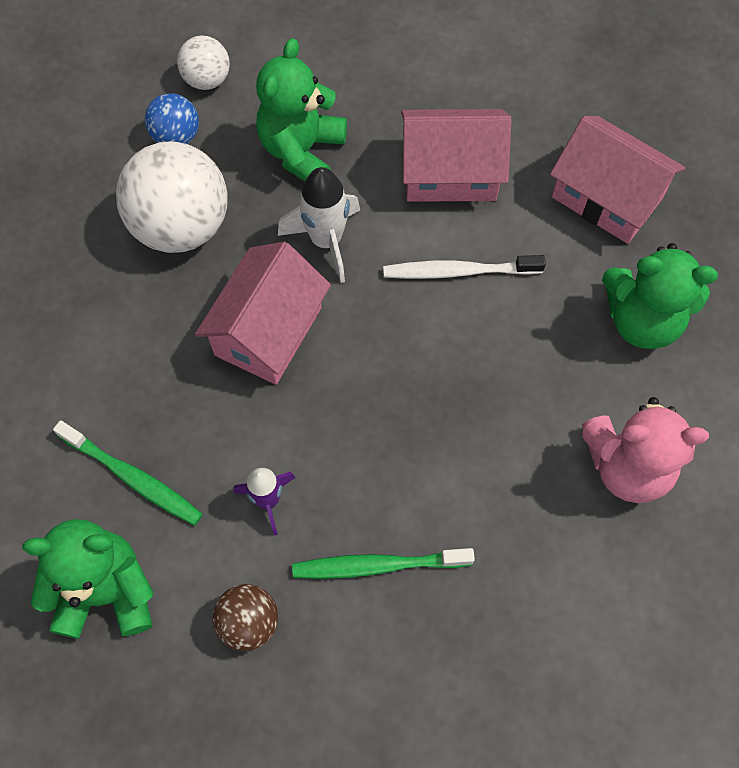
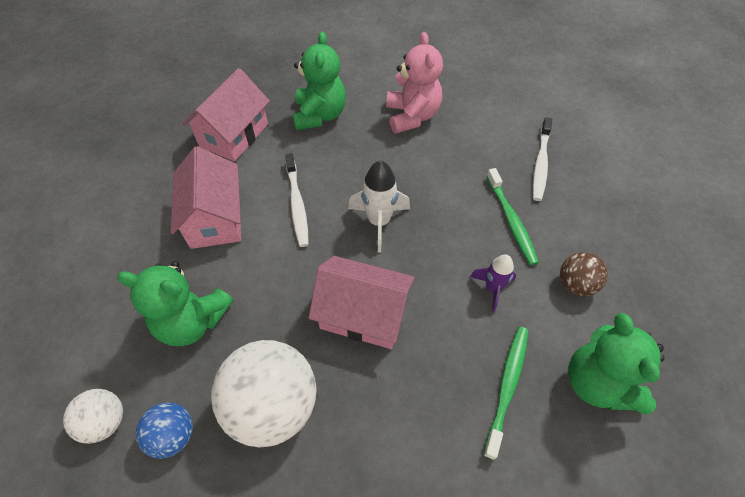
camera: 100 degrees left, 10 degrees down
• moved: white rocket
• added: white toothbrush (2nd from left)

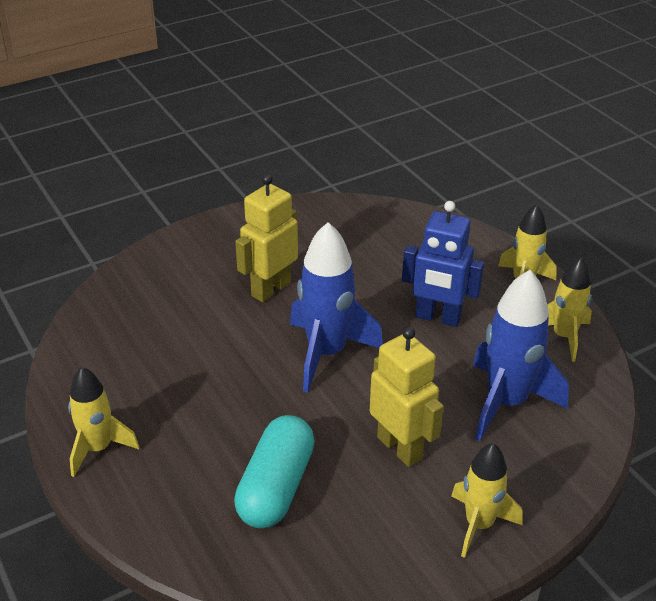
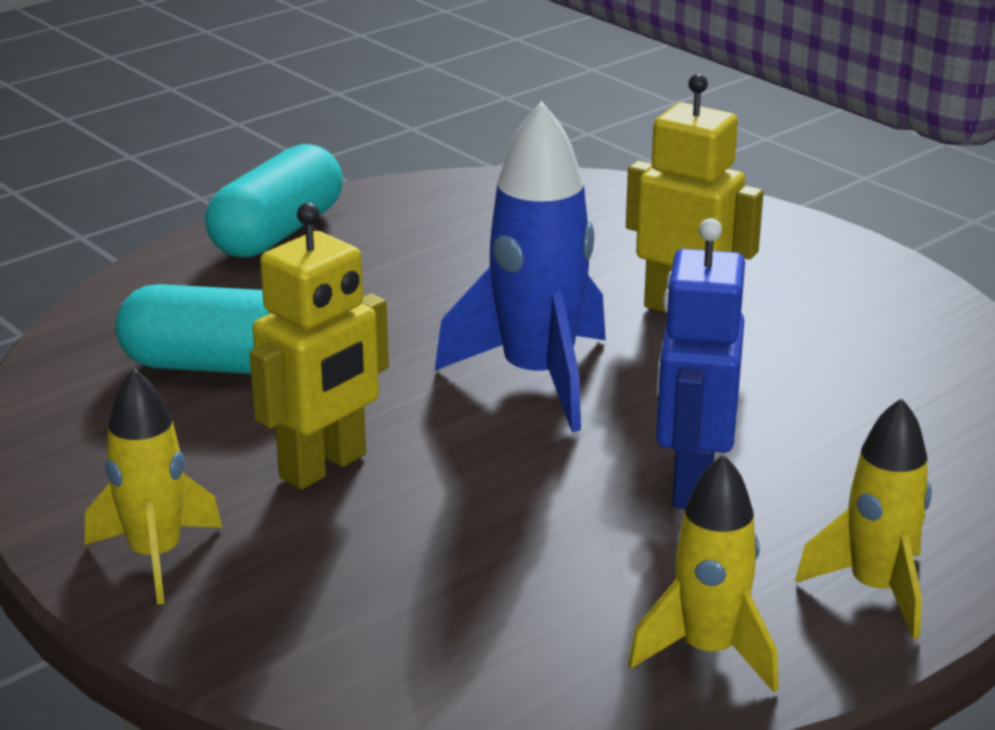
camera: 80 degrees right, 10 degrees down
• replaced: yellow rocket (1st from left) to turquoise capsule (2nd from left)
• removed: blue rocket (2nd from left)

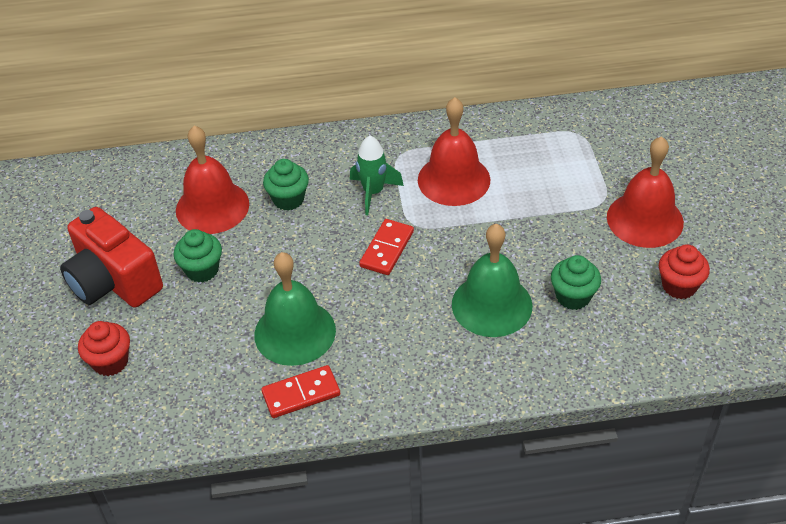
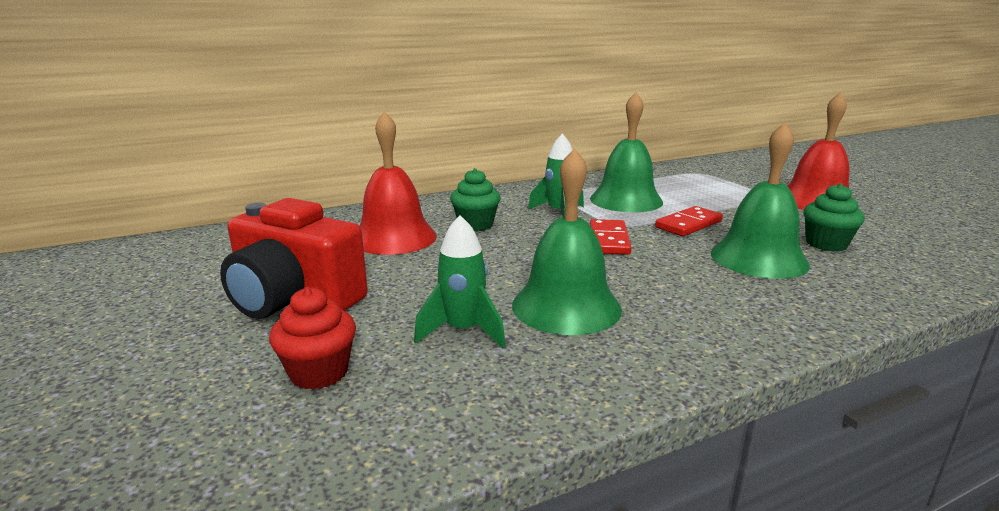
camera: 20 degrees left, 25 degrees down
• removed: green cupcake (1st from left)
• moved: red domino (1st from left in the first image) to red domino (2nd from left)
• recoloured: red bell (2nd from left) to green bell (2nd from left)
• removed: red cupcake (2nd from left)
• added: green rocket (1st from left)

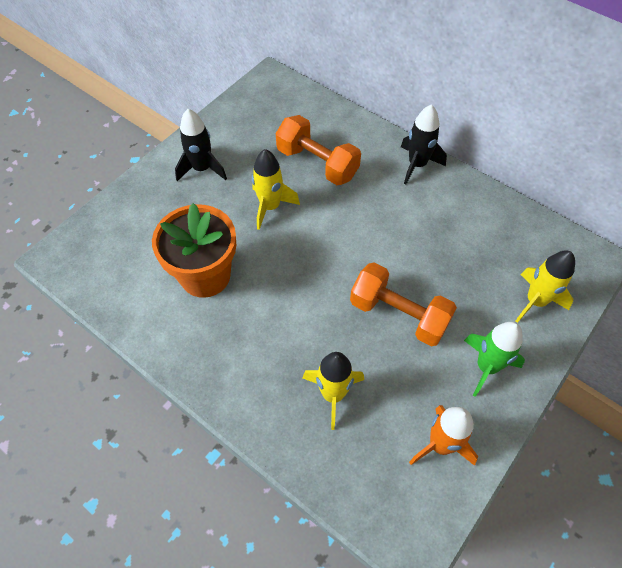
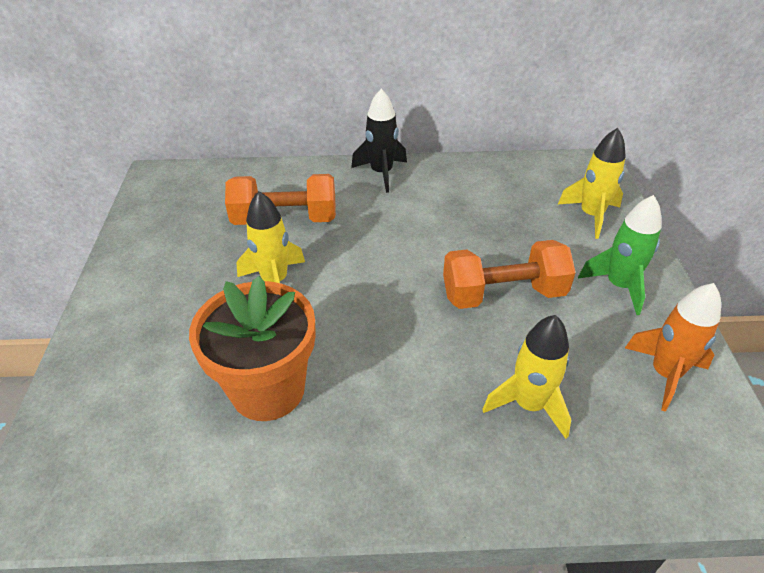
camera: 40 degrees left, 15 degrees down
• removed: black rocket (1st from left)

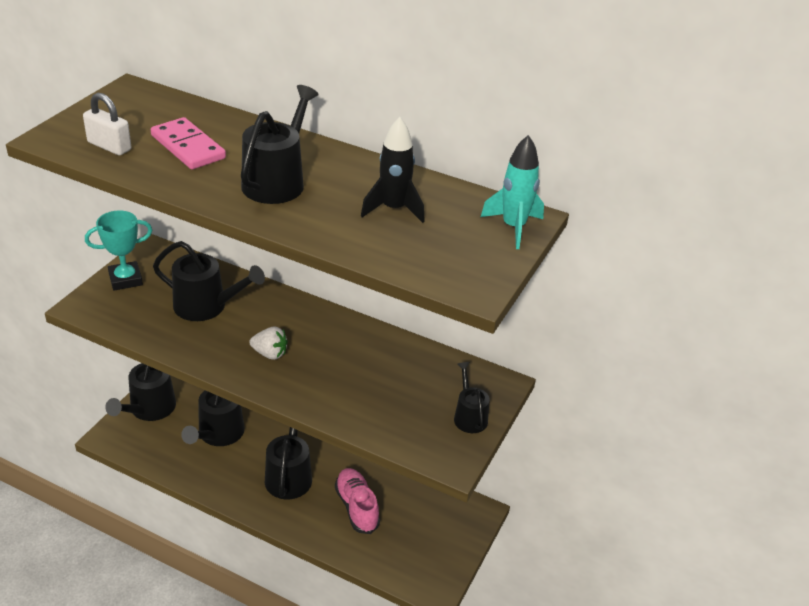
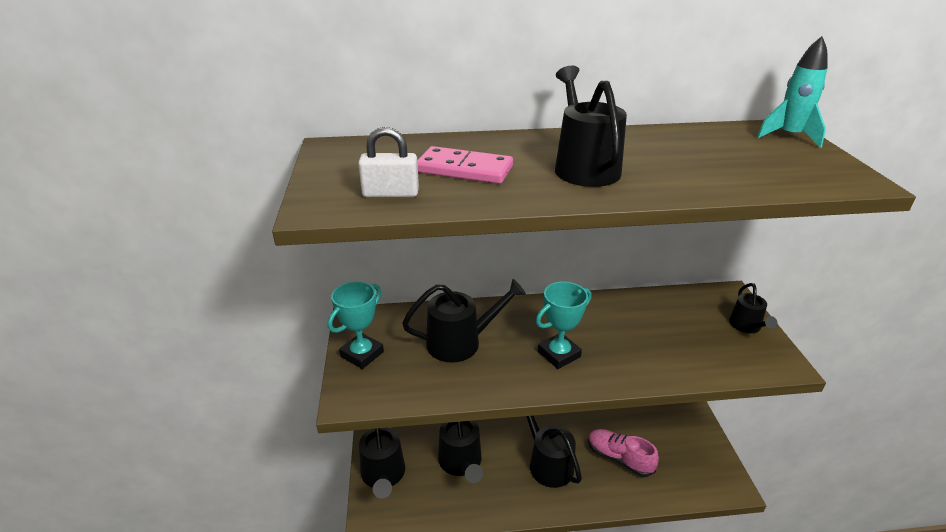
camera: 30 degrees left, 5 degrees down
• replaced: white strawberry to turquoise trophy (2nd from left)
• removed: black rocket
• turned: black watering can (6th from left) 135 degrees counterclockwise

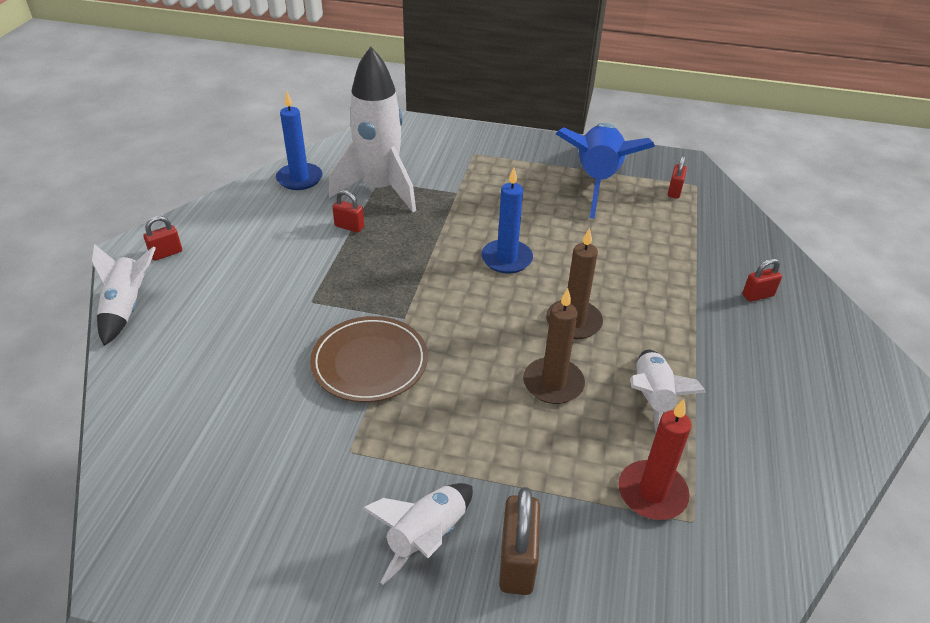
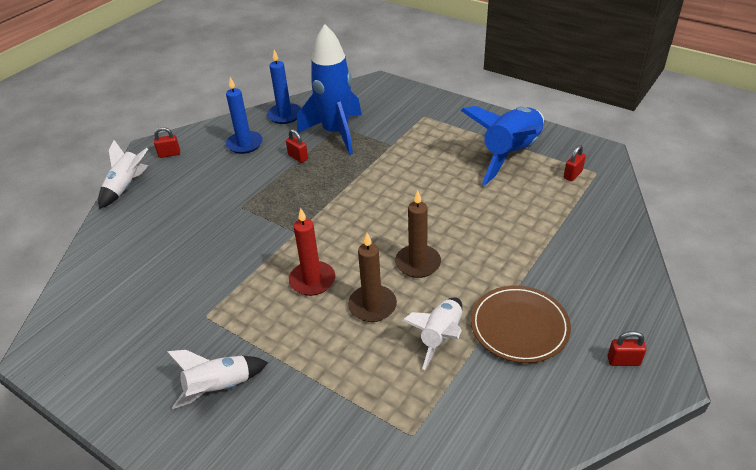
camera: 25 degrees right, 0 degrees up
• moved: brown plate
• recoloured: white rocket (2nd from left) to blue rocket (1st from left)
• moved: blue candle (2nd from left in the first image) to blue candle (1st from left)
• removed: brown padlock
• moved: red candle
• moved: red padlock (4th from left)

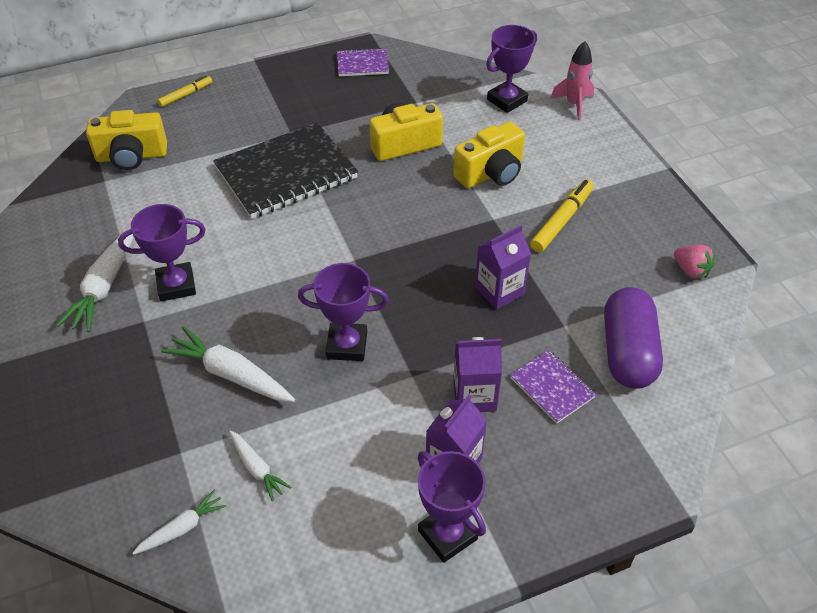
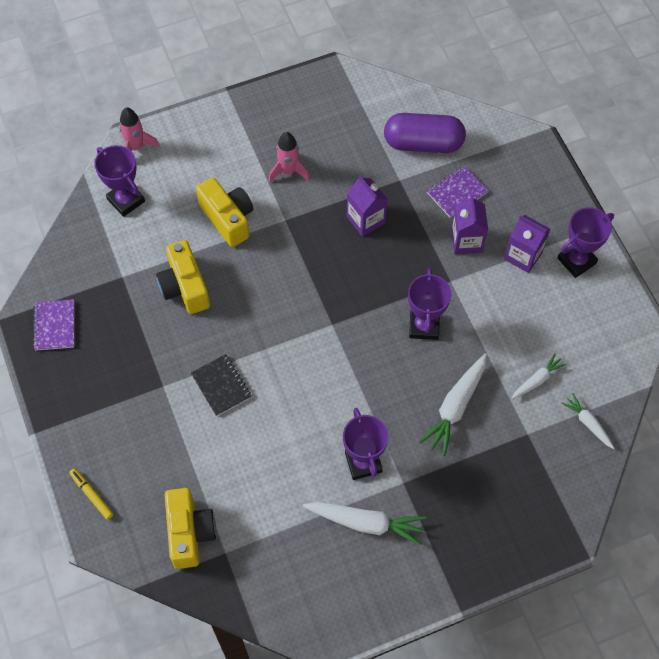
camera: 90 degrees left, 15 degrees up
• resized: black notebook x0.48
• replaced: yellow marker (2nd from left) to pink rocket (2nd from left)
• removed: pink strawberry

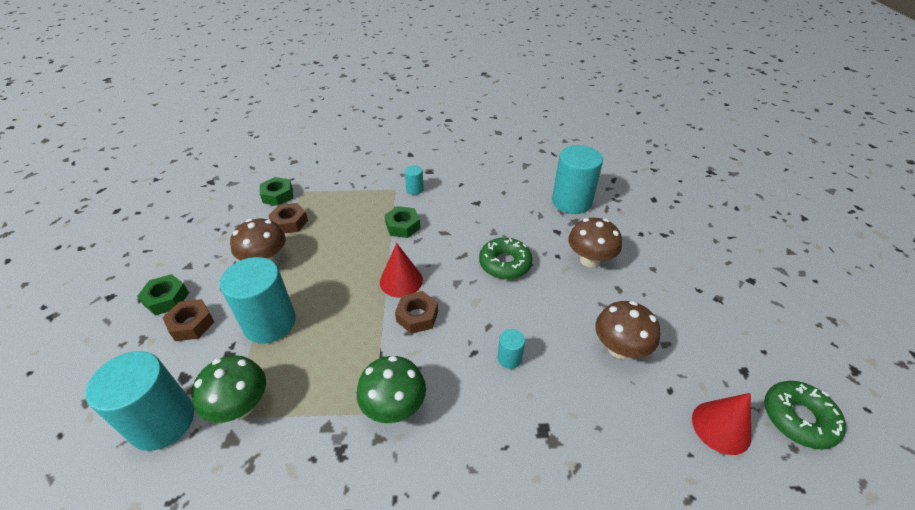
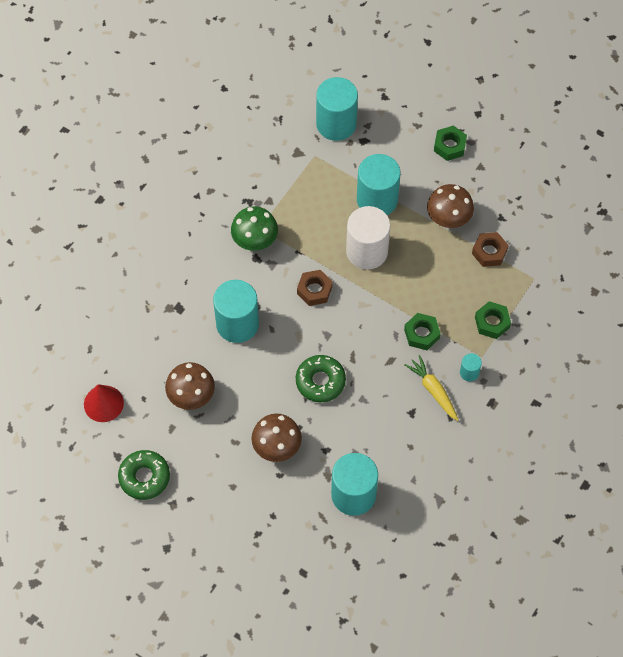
camera: 125 degrees right, 20 degrees up
• removed: brown nut (1st from left)
• removed: green mushroom (1st from left)
• moved: green nut (2nd from left in the first image) to green nut (3rd from left)
• removed: red cone (1st from left)
• resized: turquoise cylinder (4th from left in the first image) x2.22
• moved: green donut (2nd from left in the first image) to green donut (1st from left)
• added: white cylinder
• added: yellow carrot

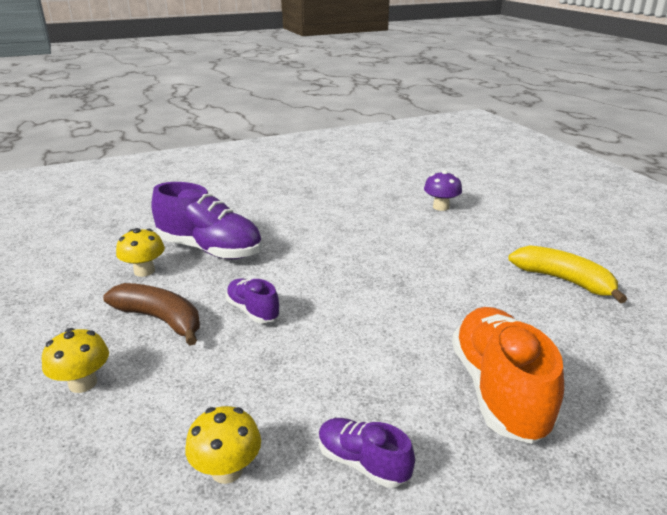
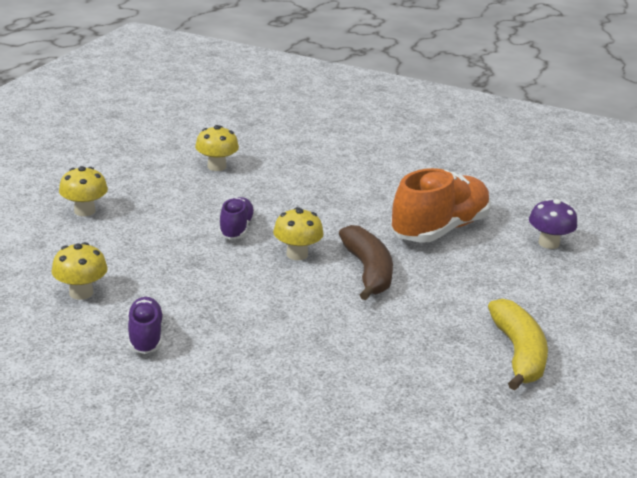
camera: 45 degrees right, 0 degrees up
• moved: brown banana
• removed: purple shoe (1st from left)
• moved: orange shoe
• added: yellow mushroom (4th from left)

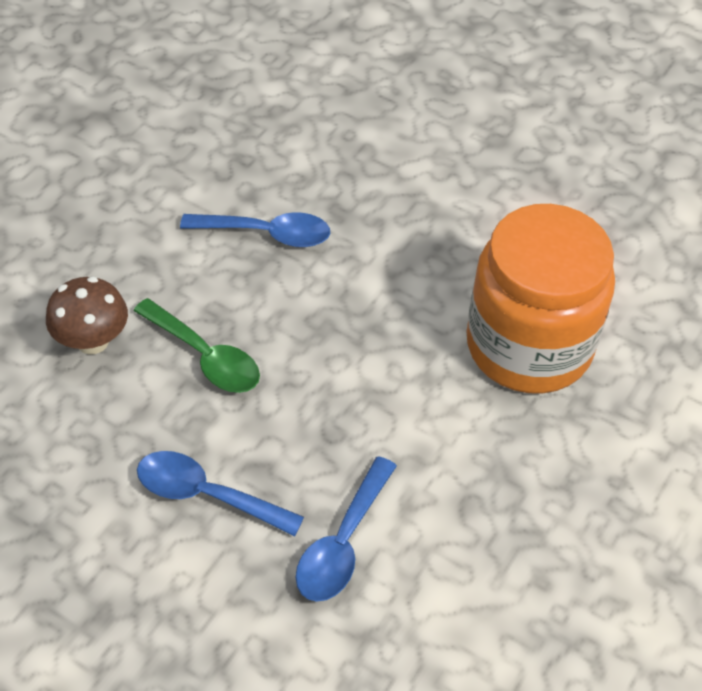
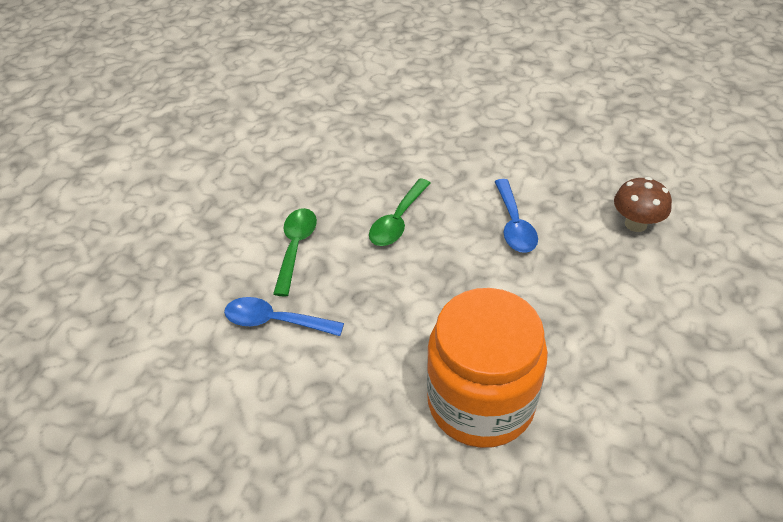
camera: 80 degrees right, 5 degrees down
• moved: brown mushroom
• recoloured: blue spoon (1st from left) to green spoon (1st from left)

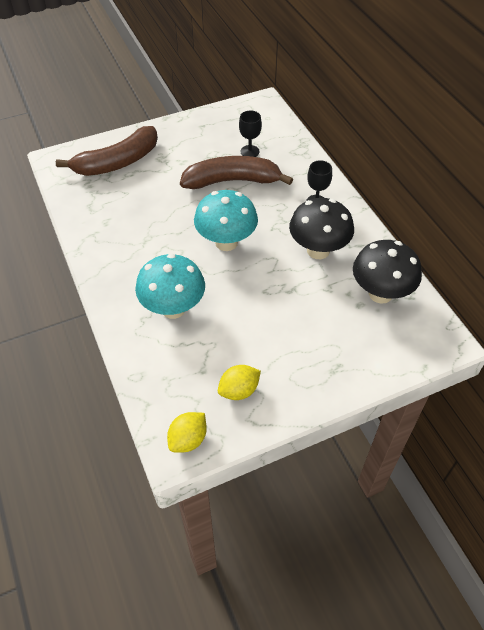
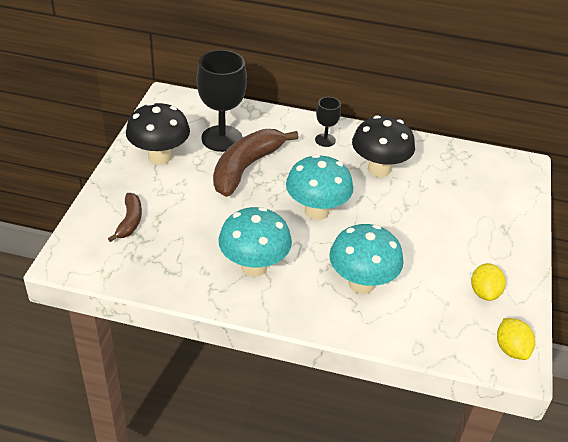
camera: 55 degrees left, 10 degrees down
• resized: brown banana (1st from left) x0.52
• resized: black goblet (1st from left) x1.96
• moved: black mushroom (2nd from left in the first image) to black mushroom (1st from left)
• added: turquoise mushroom (1st from left)

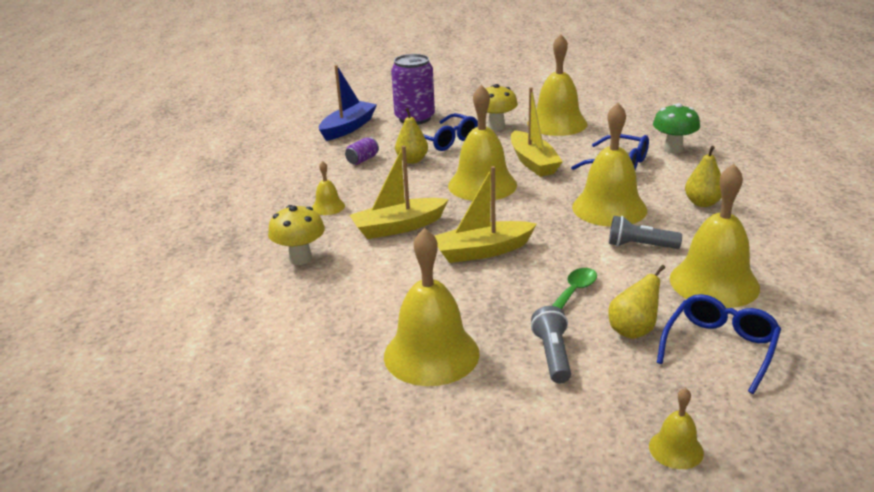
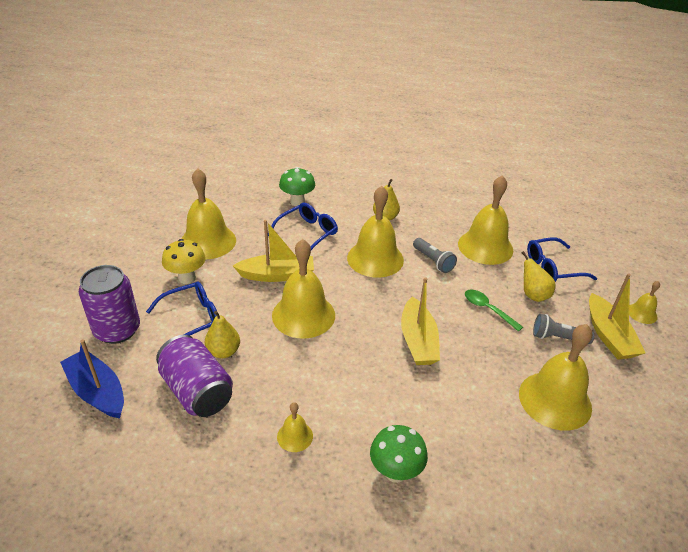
camera: 80 degrees left, 10 degrees up
• recoloured: yellow mushroom (1st from left) to green mushroom (2nd from left)
• resized: purple can (1st from left in the first image) x2.18
• moved: yellow boat (1st from left in the first image) to yellow boat (3rd from left)
• turned: grey flashlight (2nd from left in the first image) 60 degrees counterclockwise
• turned: blue glasses (3rd from left) 60 degrees counterclockwise

